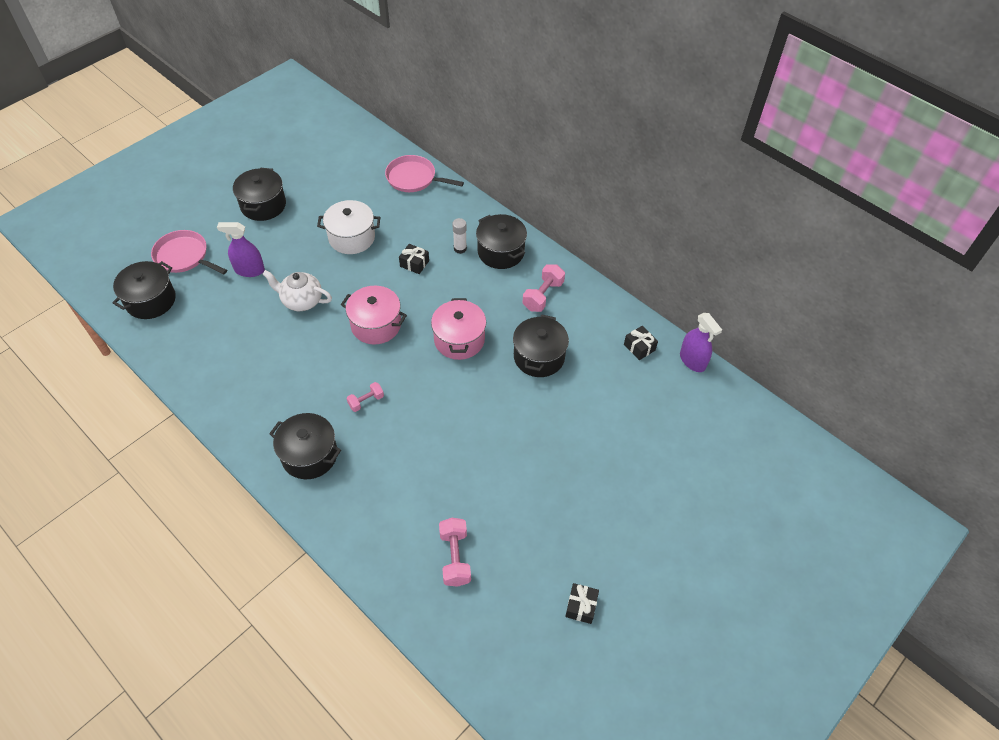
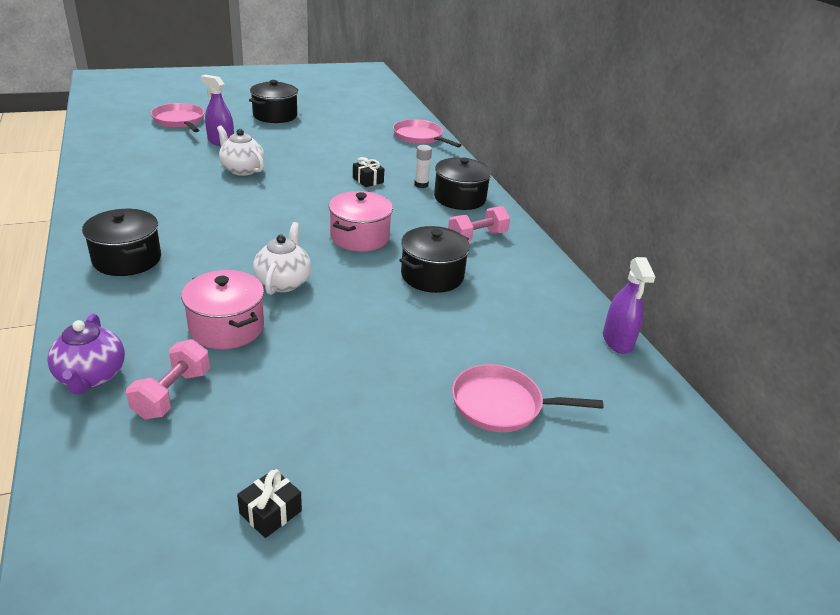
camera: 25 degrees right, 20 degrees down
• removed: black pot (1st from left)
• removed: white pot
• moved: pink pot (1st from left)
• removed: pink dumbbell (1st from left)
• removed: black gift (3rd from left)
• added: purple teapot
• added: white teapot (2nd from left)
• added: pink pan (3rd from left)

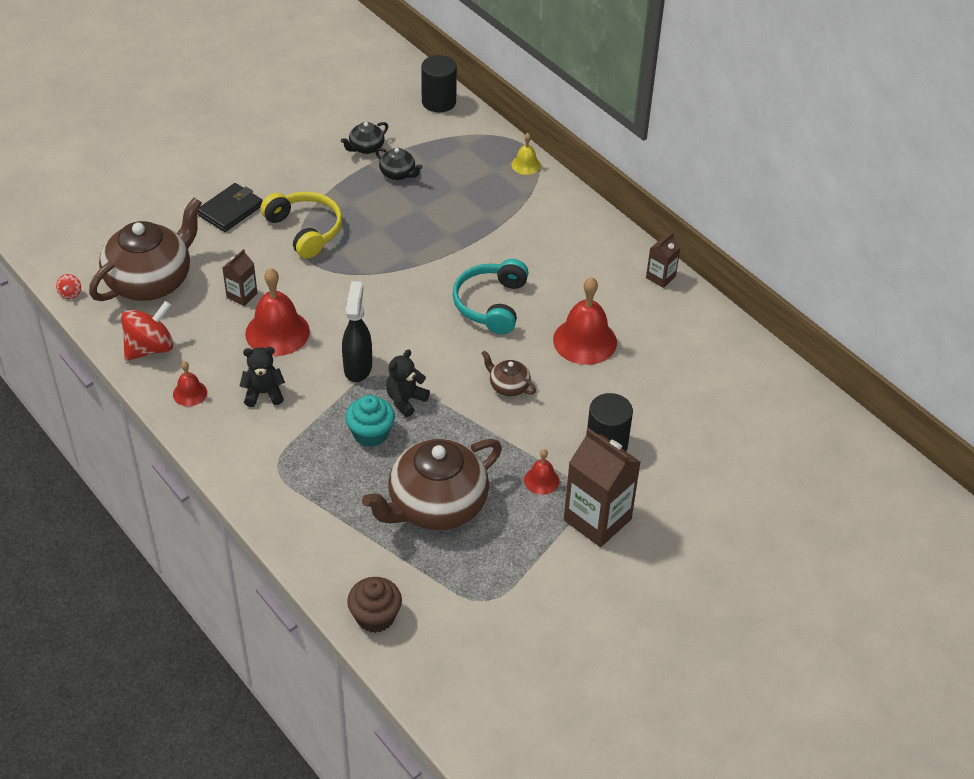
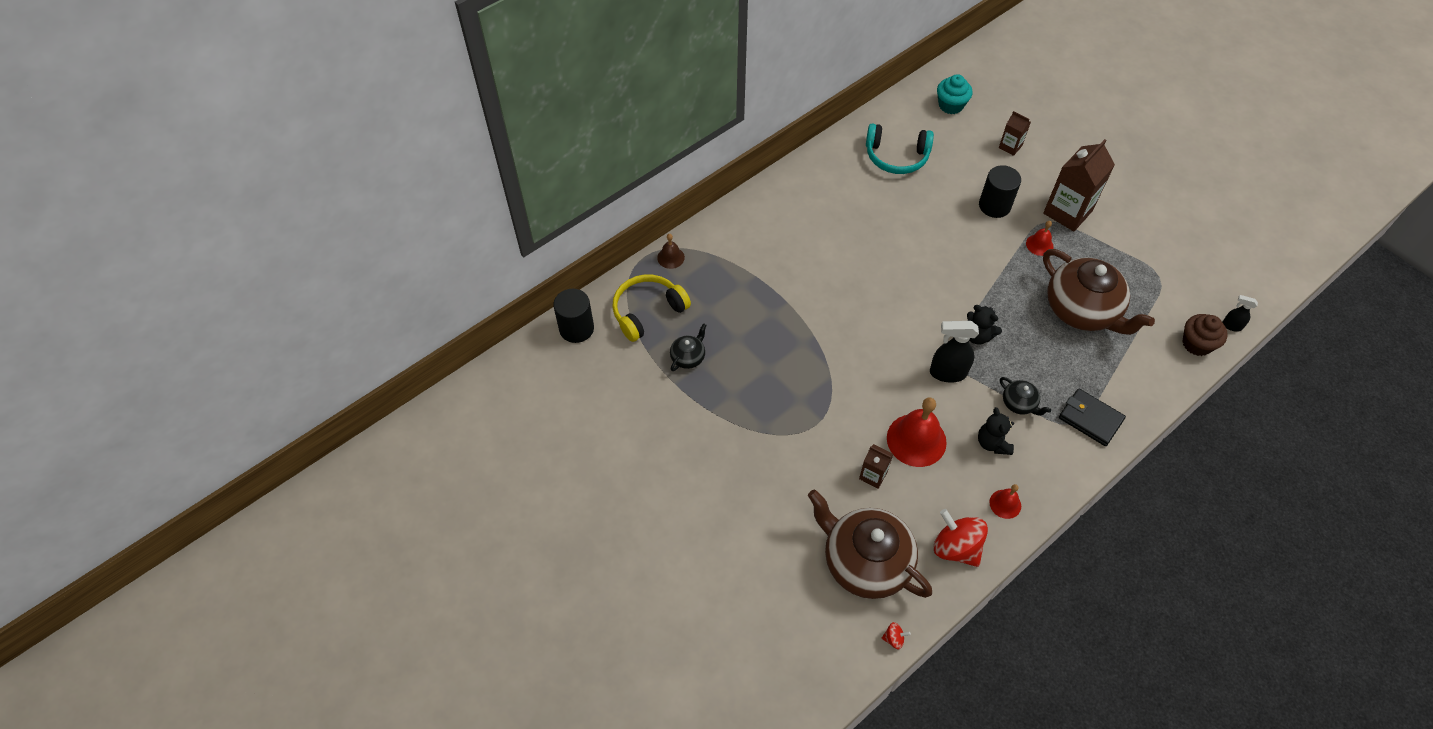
camera: 90 degrees left, 10 degrees up
• moved: black wallet
• moved: yellow headphones
• moved: black teapot (1st from left in the first image) to black teapot (2nd from left)
• moved: turquoise cupcake
• moved: turquoise headphones
• removed: brown teapot (3rd from left)
• recoloured: yellow bell to brown bell
• removed: red bell (4th from left)
• moved: brown carton (3rd from left in the first image) to brown carton (2nd from left)
• added: black spray bottle (2nd from left)

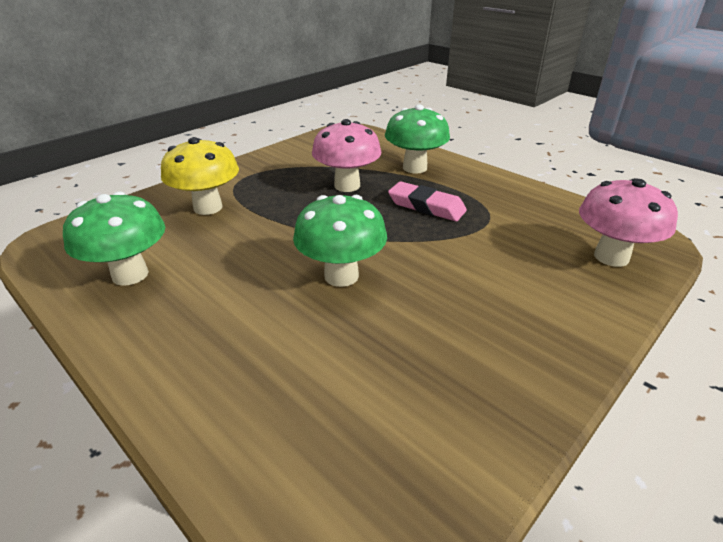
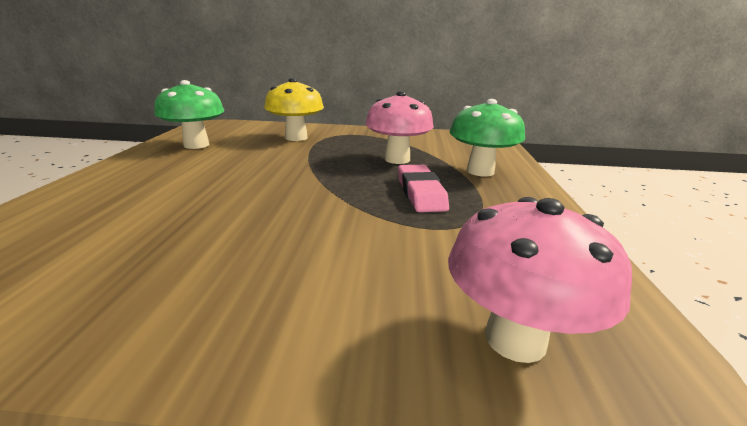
camera: 50 degrees right, 10 degrees down
• removed: green mushroom (2nd from left)

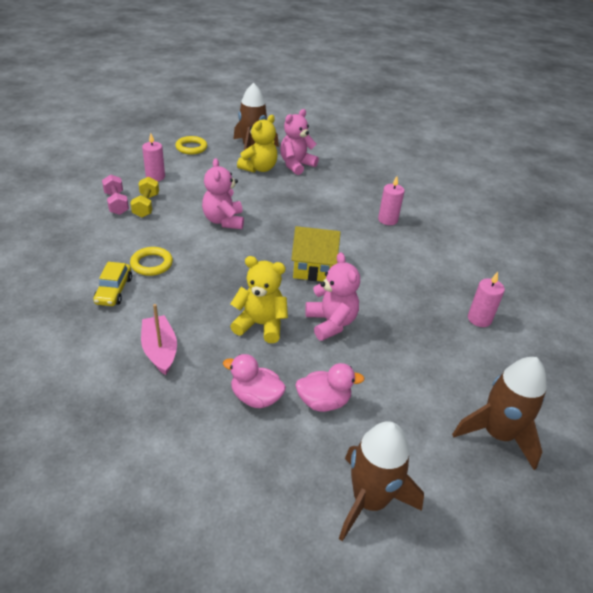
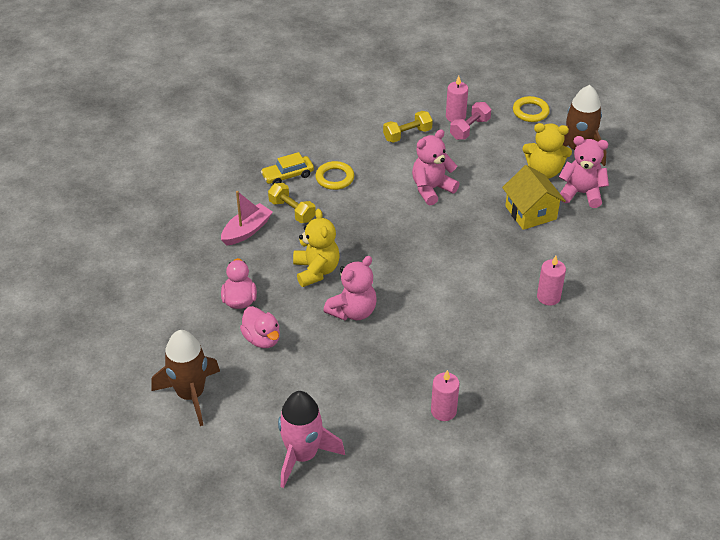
camera: 65 degrees right, 5 degrees up
• moved: pink dumbbell
• moved: yellow house
• recoloured: brown rocket (3rd from left) to pink rocket
• added: yellow dumbbell (1st from left)

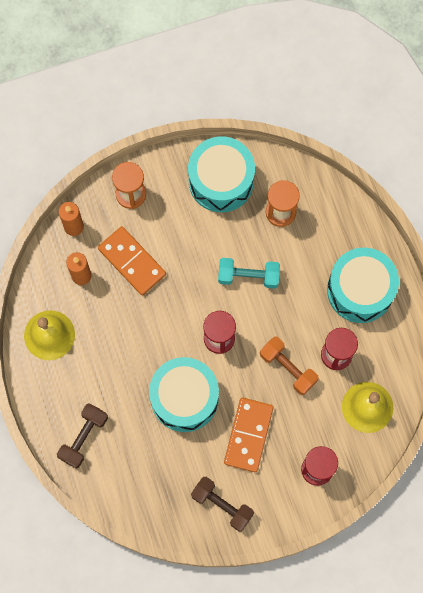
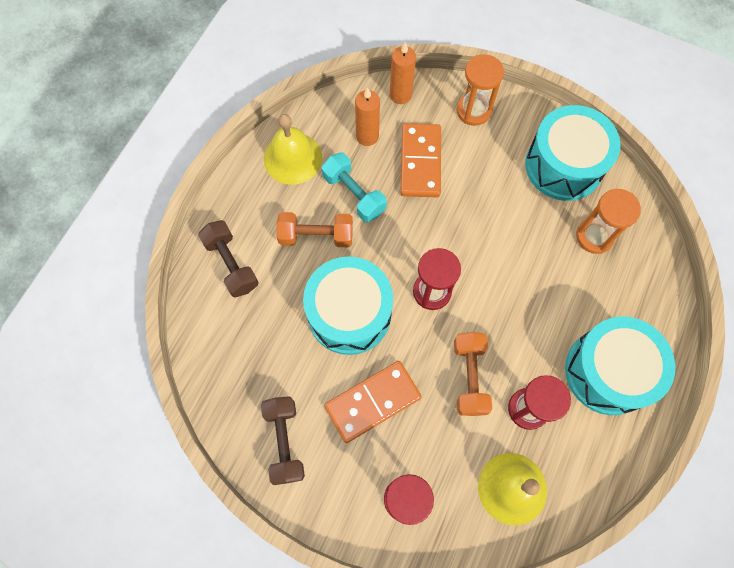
camera: 45 degrees right, 5 degrees down
• turned: brown dumbbell (1st from left) 75 degrees clockwise
• moved: turquoise dumbbell
• added: orange dumbbell (1st from left)

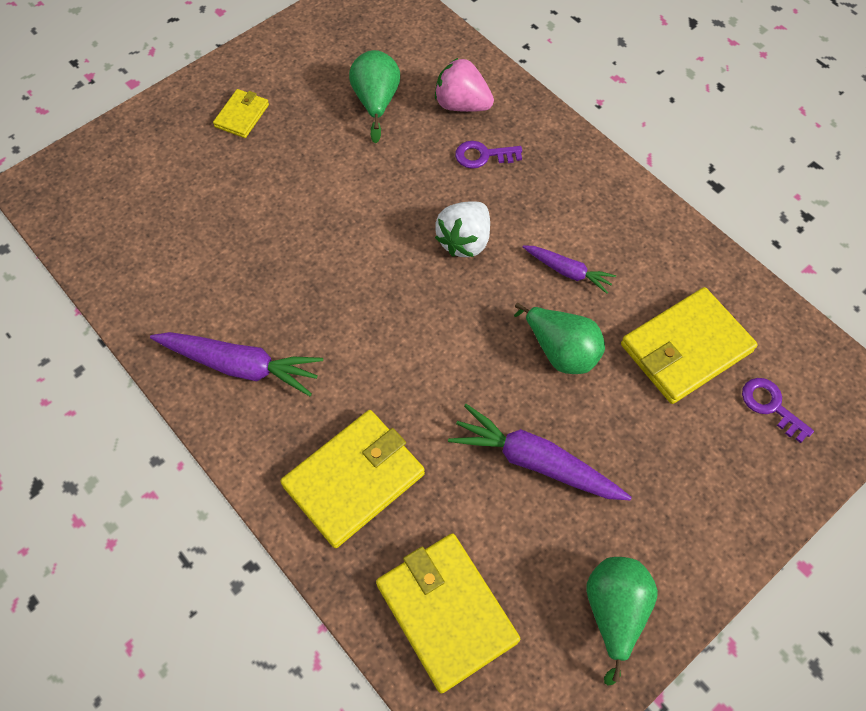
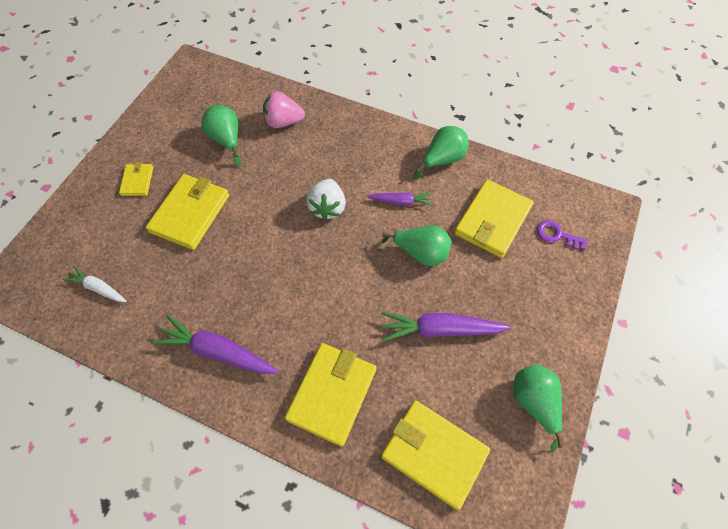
camera: 25 degrees left, 0 degrees up
• turned: purple carrot (1st from left) 150 degrees counterclockwise
• removed: purple key (1st from left)
• added: white carrot
• added: yellow wallet (2nd from left)
• added: green pear (3rd from left)

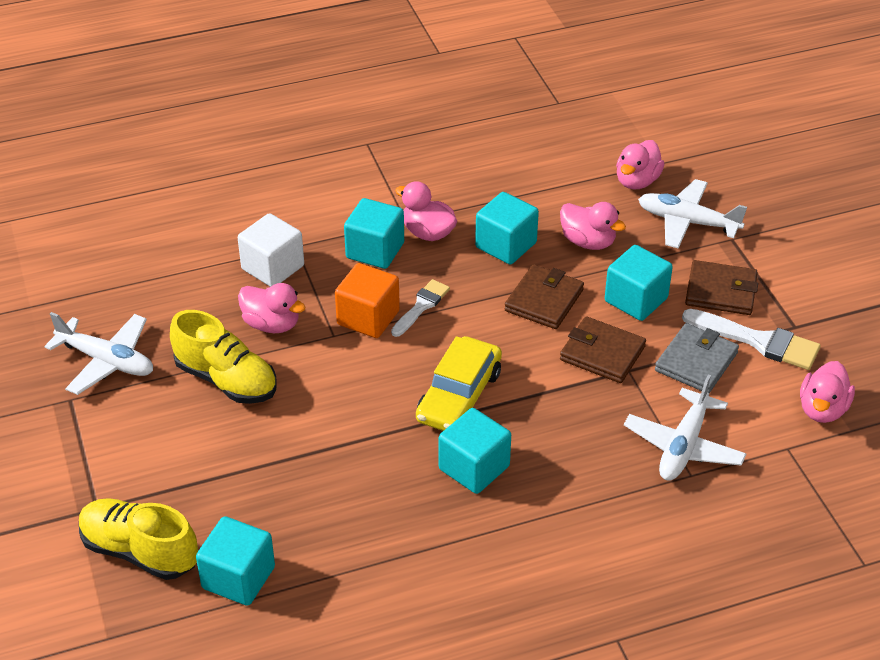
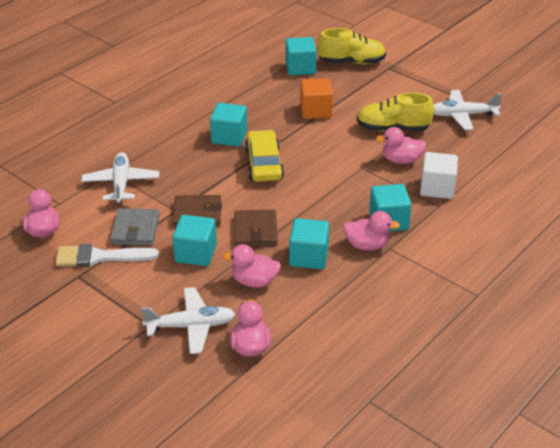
camera: 150 degrees right, 5 degrees down
• moved: orange cube
• removed: white brush (1st from left)
• removed: brown wallet (3rd from left)

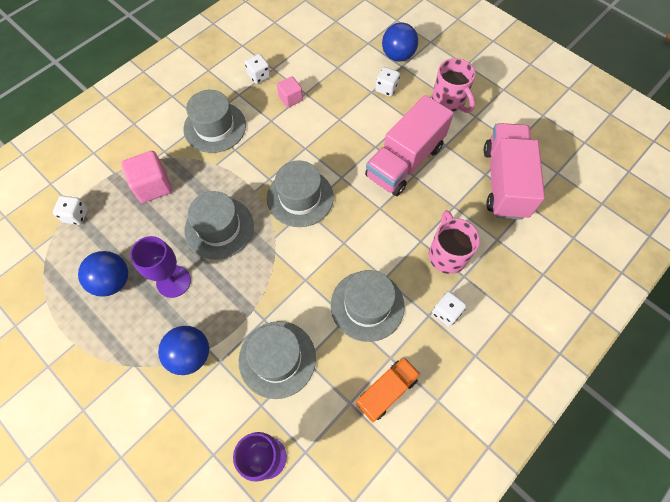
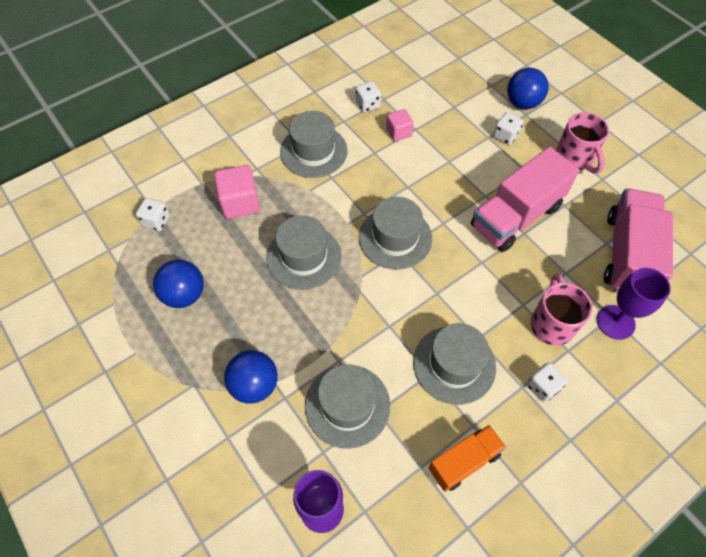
camera: 10 degrees right, 5 degrees down
• moved: purple goblet (1st from left in the first image) to purple goblet (2nd from left)

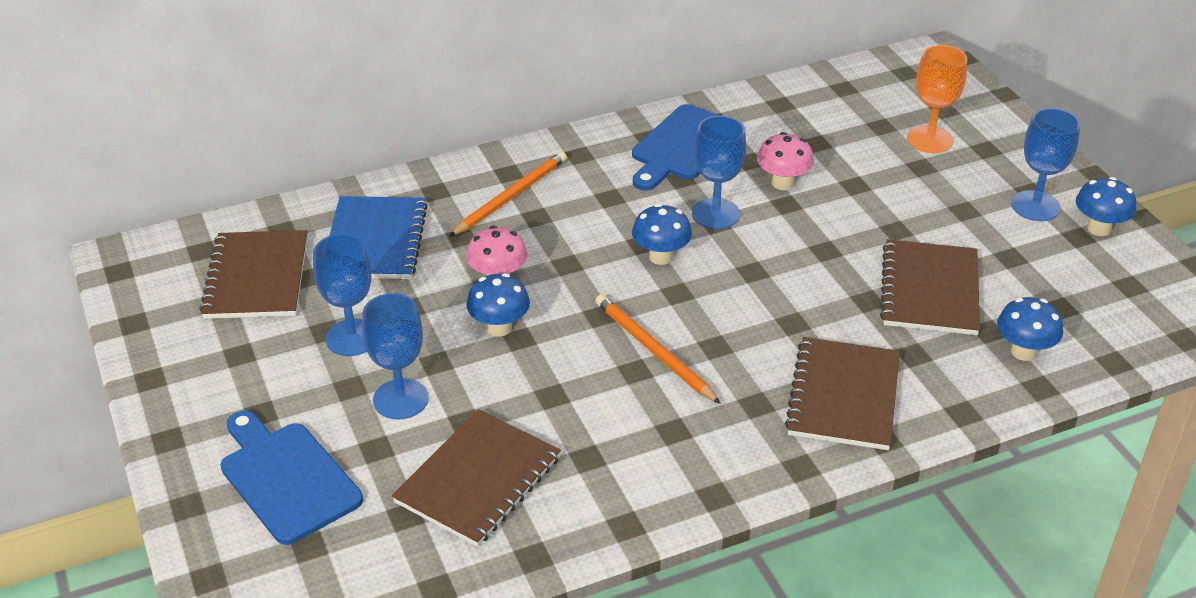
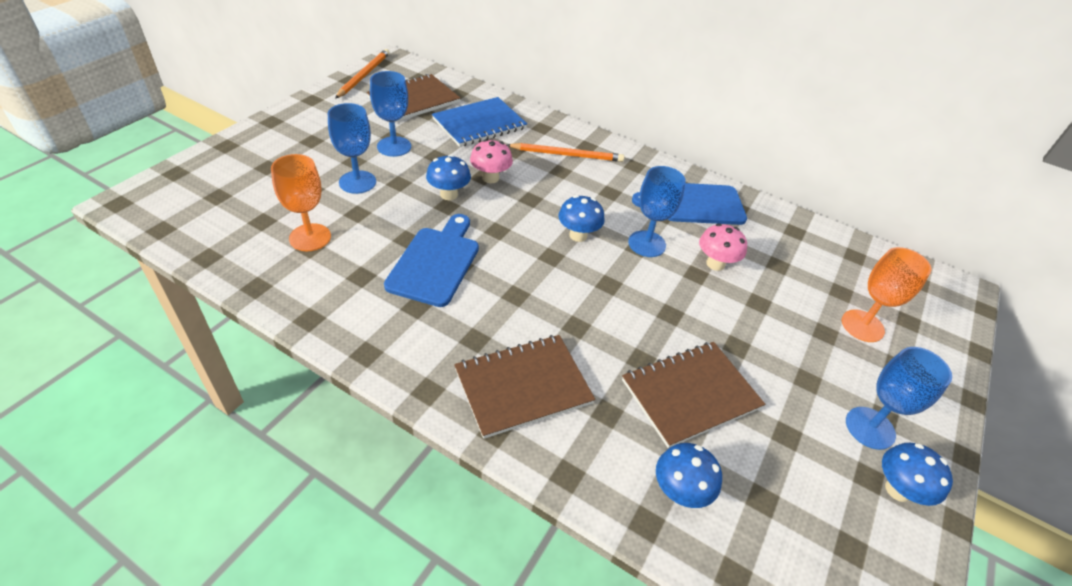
camera: 50 degrees right, 5 degrees up
• moved: blue cutting board (1st from left)
• replaced: brown notebook (2nd from left) to orange goblet (1st from left)
• moved: orange pencil (2nd from left in the first image) to orange pencil (1st from left)

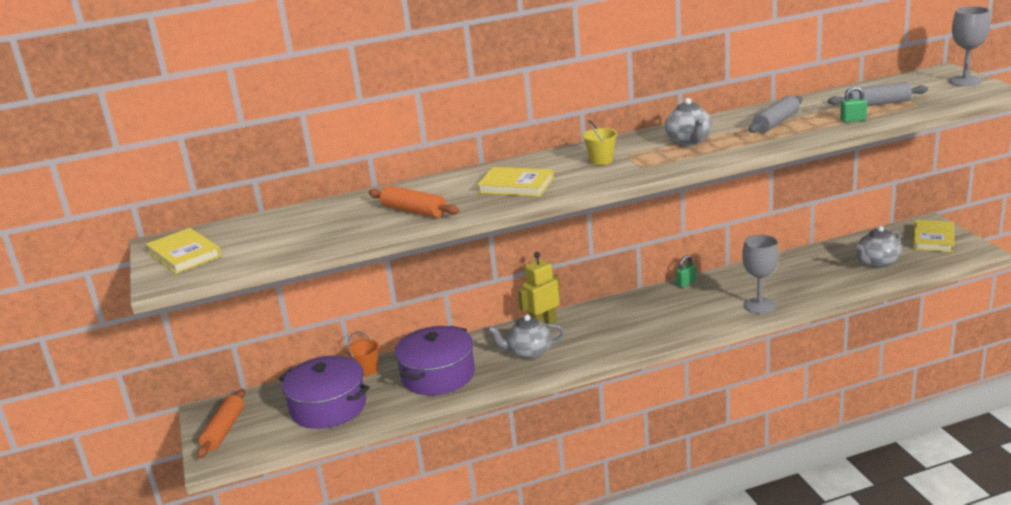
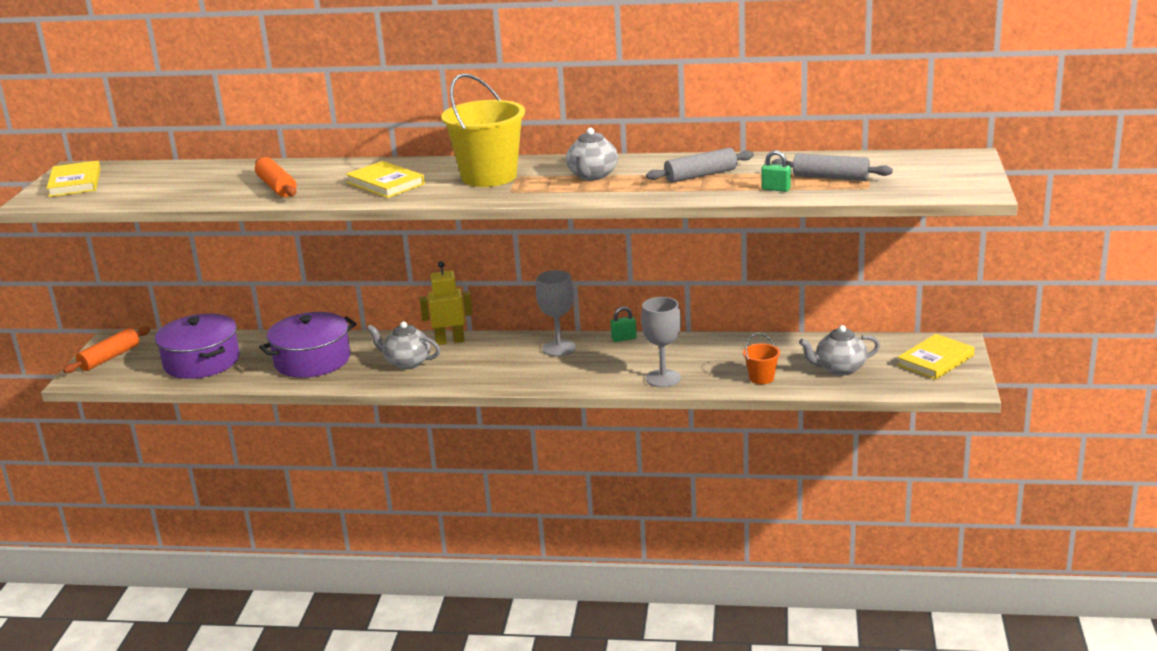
camera: 25 degrees right, 0 degrees up
• moved: orange bucket
• resized: yellow bucket x2.21
• moved: grey goblet (2nd from left in the first image) to grey goblet (1st from left)

